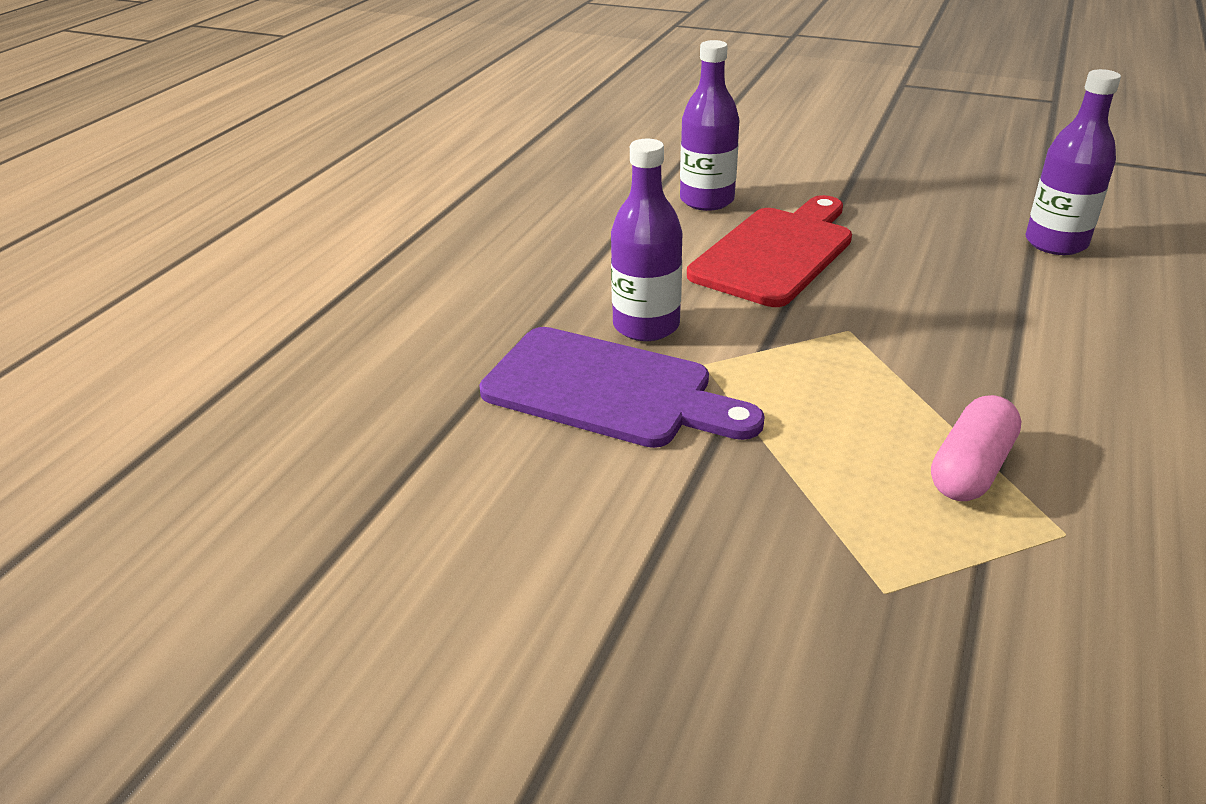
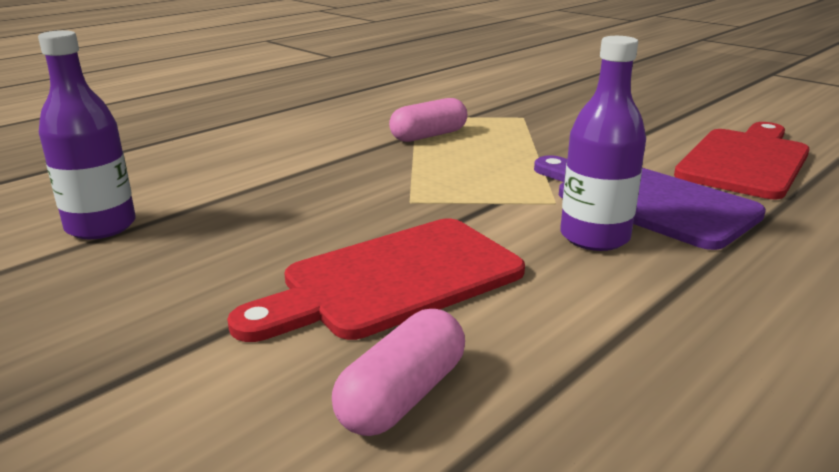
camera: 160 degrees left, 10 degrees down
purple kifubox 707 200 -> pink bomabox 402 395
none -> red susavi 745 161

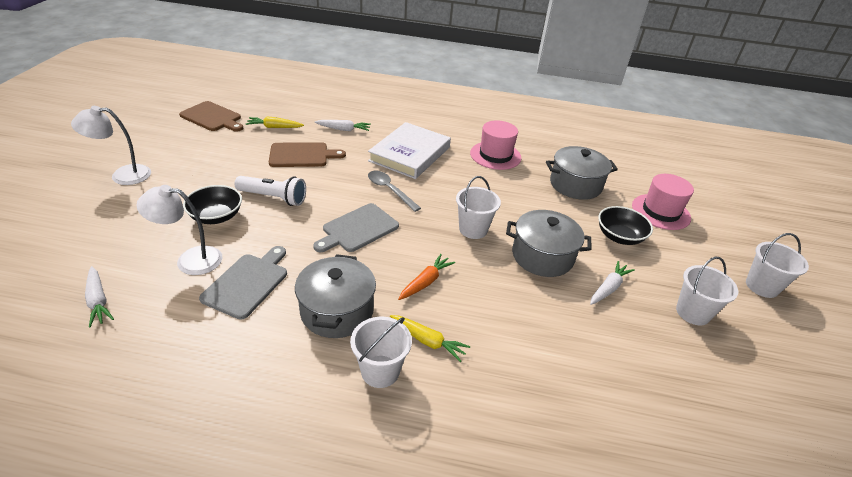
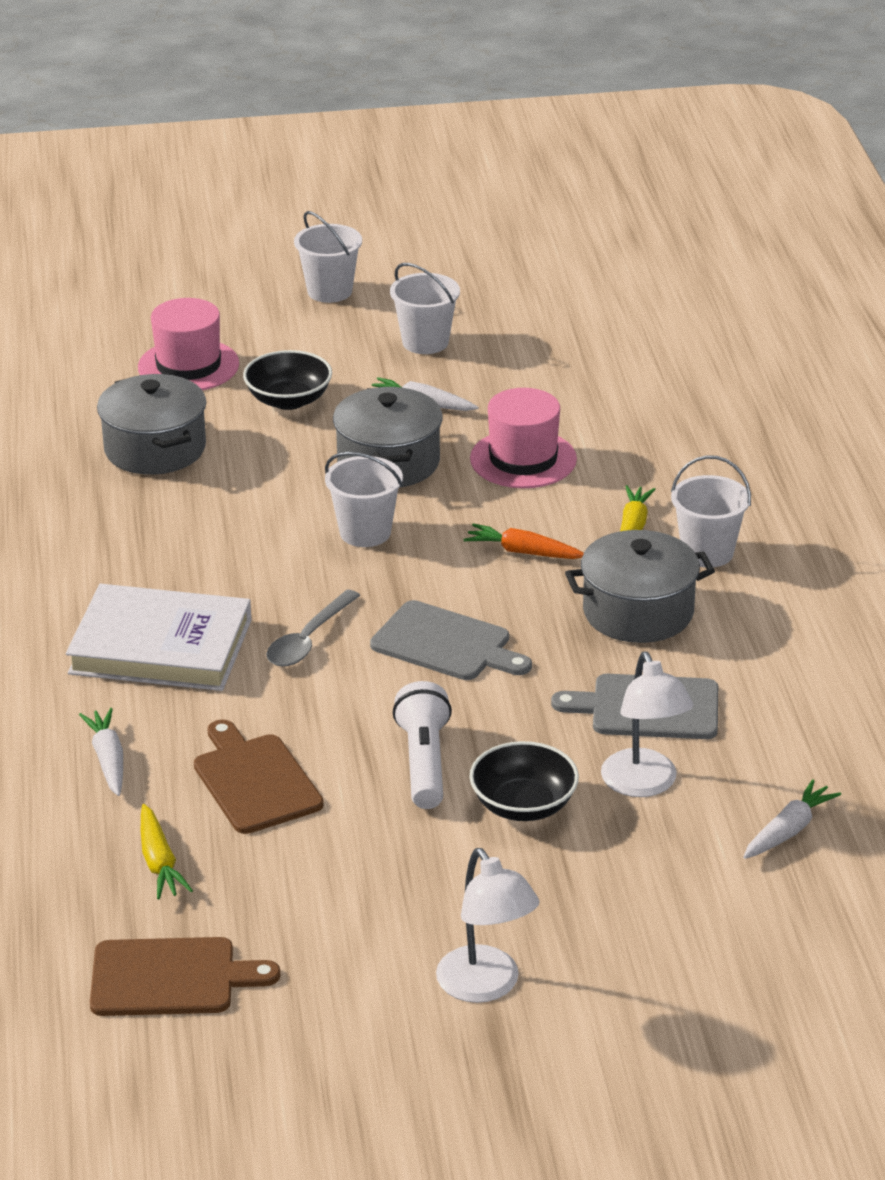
camera: 105 degrees left, 5 degrees down
brown susavi 212 117 -> brown susavi 170 978, 75 degrees clockwise
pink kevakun 495 155 -> pink kevakun 523 459, move

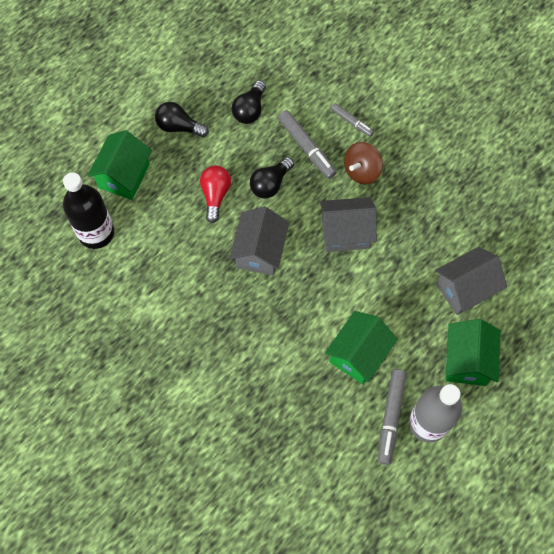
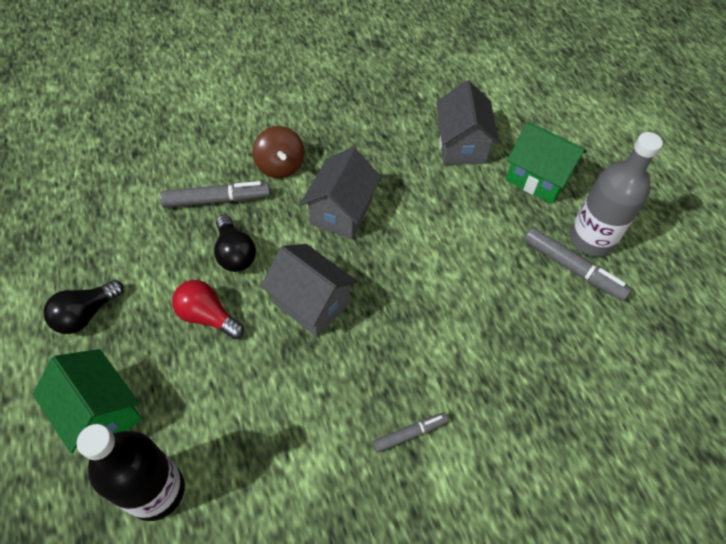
camera: 65 degrees left, 10 degrees down
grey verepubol 351 122 -> grey verepubol 409 434, move
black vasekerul 250 110 -> none
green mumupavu 358 354 -> none

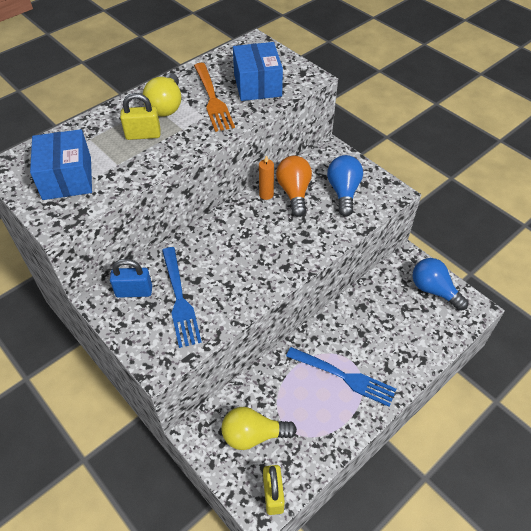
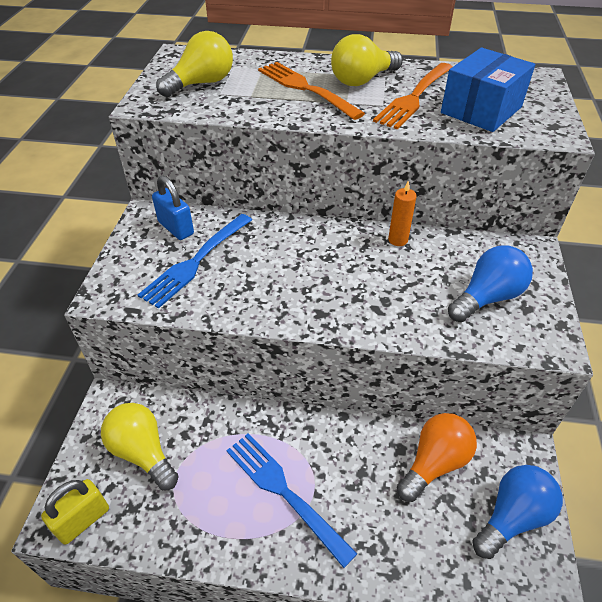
camera: 50 degrees right, 5 degrees down
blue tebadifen 67 178 -> yellow vasekerul 201 83
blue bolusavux 343 376 -> blue bolusavux 285 493, 150 degrees clockwise
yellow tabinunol 143 135 -> orange bolusavux 306 89
orange vasekerul 294 192 -> orange vasekerul 434 463, move
blue vasekerul 434 290 -> blue vasekerul 512 516, 45 degrees clockwise

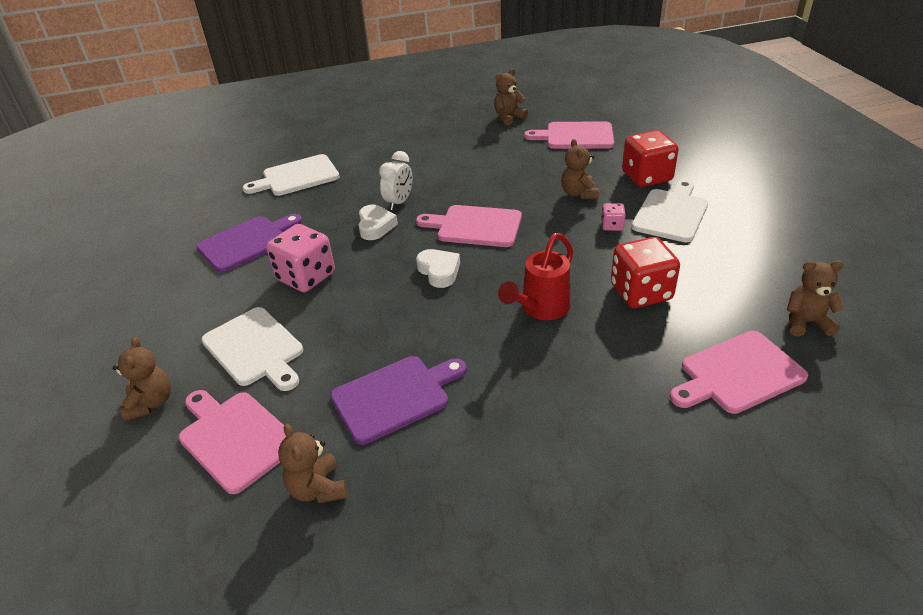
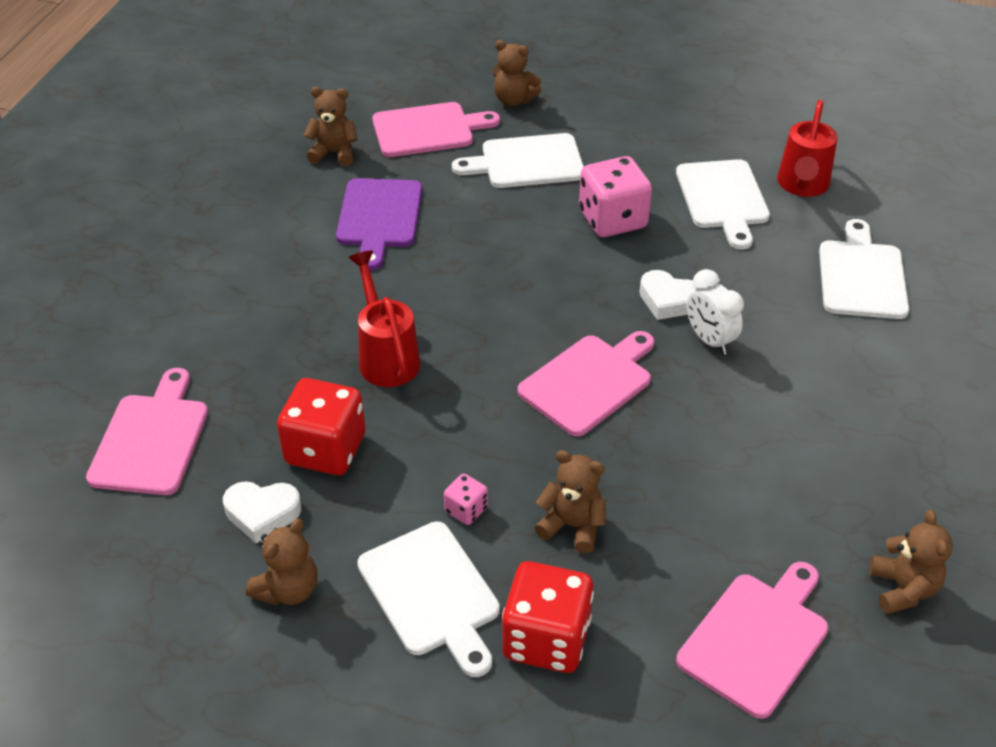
camera: 120 degrees right, 5 degrees up
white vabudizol 439 271 -> white vabudizol 262 513, move
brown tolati 806 322 -> brown tolati 288 589, move
purple susavi 247 242 -> white susavi 723 198
none -> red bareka 802 187

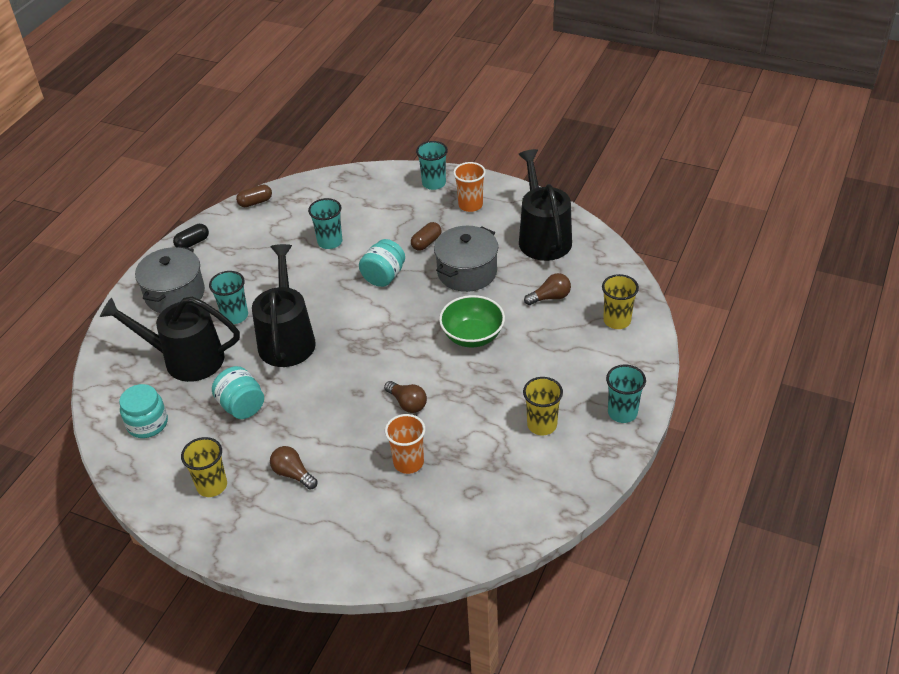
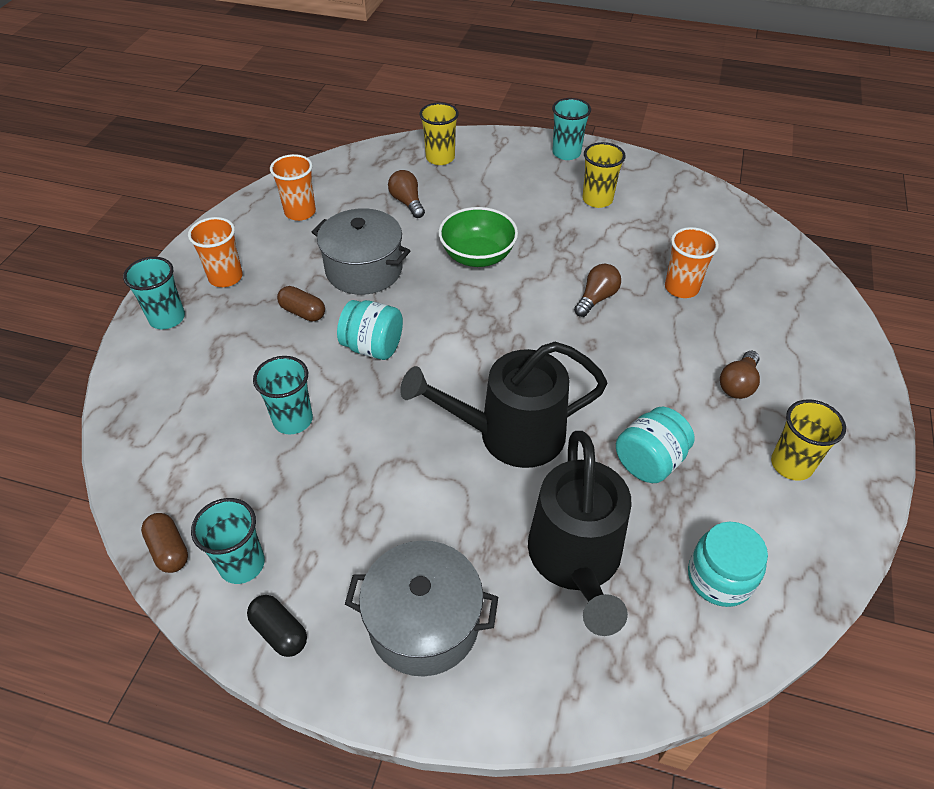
camera: 100 degrees left, 5 degrees up
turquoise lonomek 235 316 -> turquoise lonomek 242 564, move
black bareka 543 237 -> orange lonomek 300 212

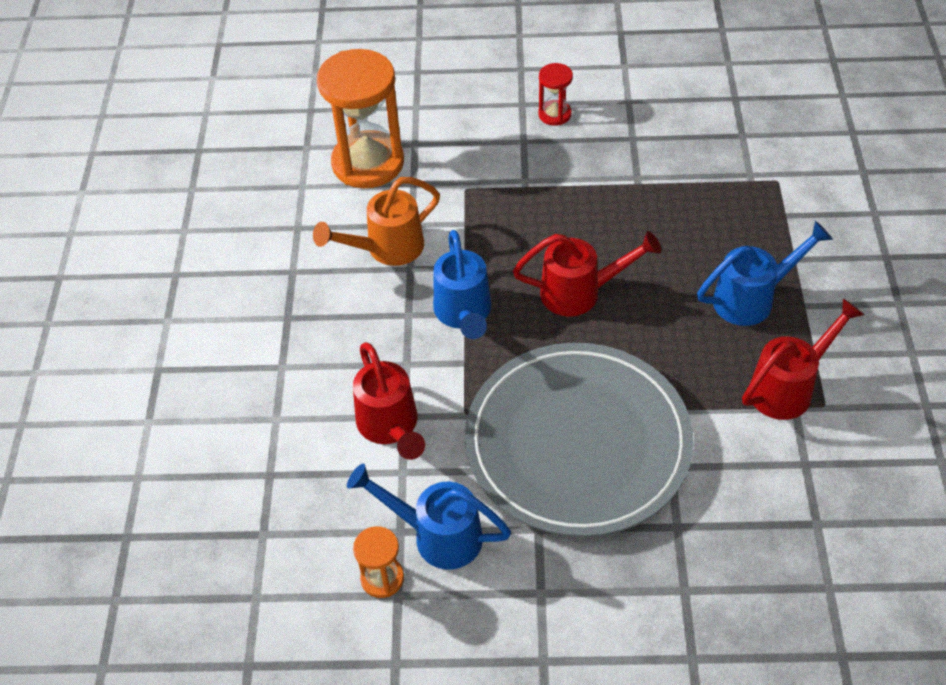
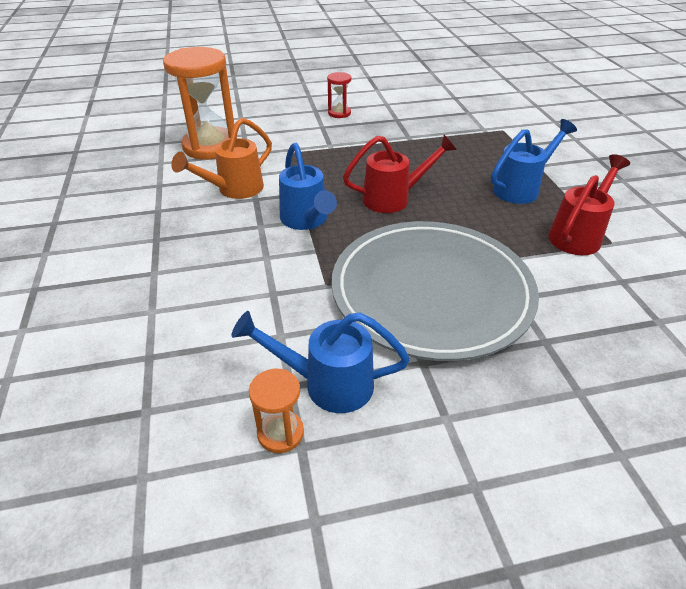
camera: 15 degrees left, 10 degrees down
red bareka 390 428 -> none

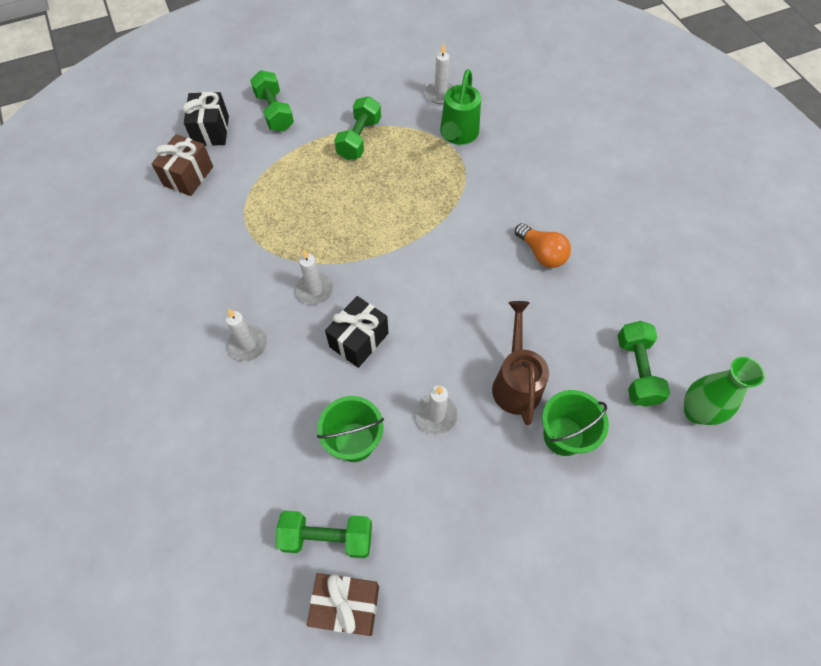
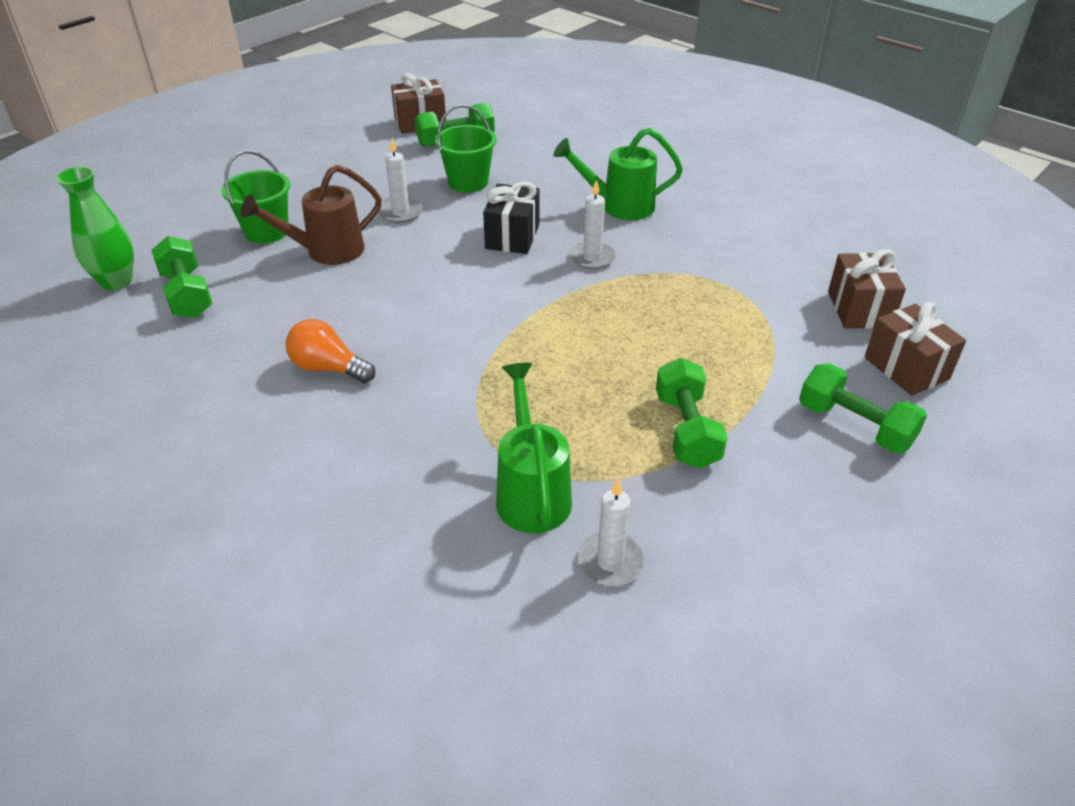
camera: 155 degrees right, 20 degrees down
brown bareka 515 383 -> brown bareka 327 251, 90 degrees clockwise
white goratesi 248 344 -> green bareka 620 206
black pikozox 211 131 -> brown pikozox 906 368

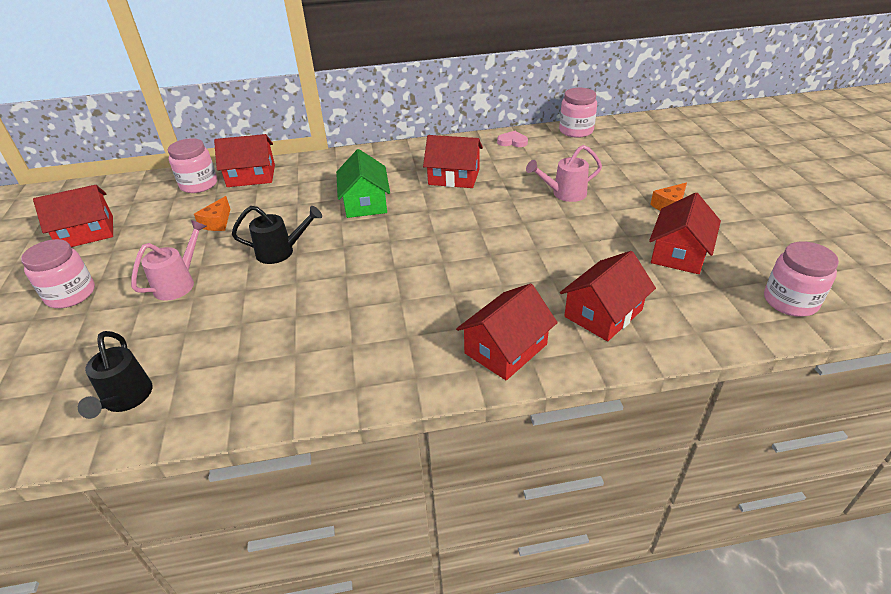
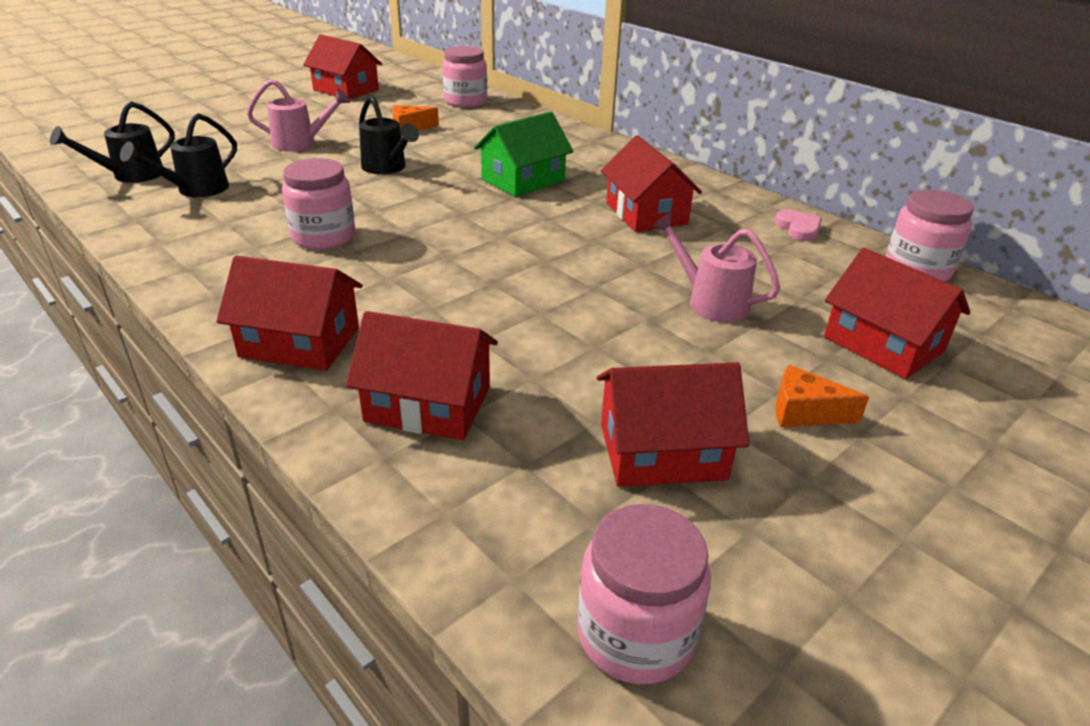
camera: 55 degrees right, 5 degrees down
none -> black bareka 196 190
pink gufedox 71 294 -> pink gufedox 323 236, move
red mumupavu 251 176 -> red mumupavu 883 344, move

